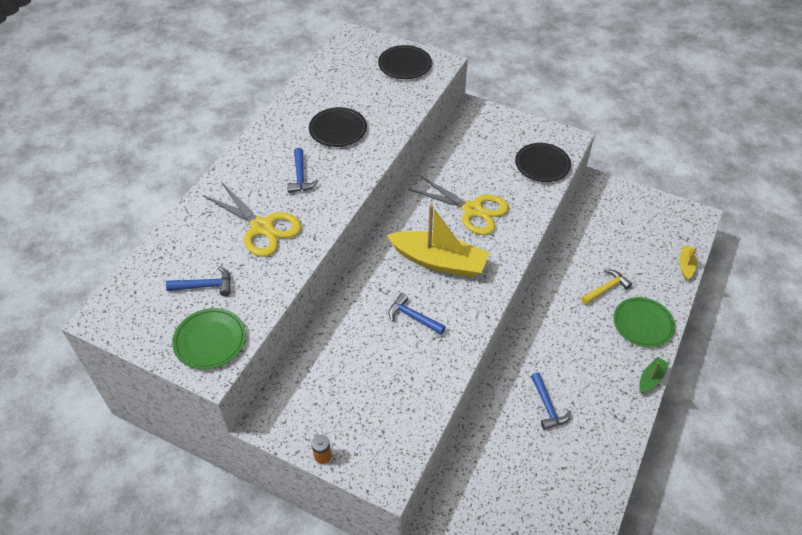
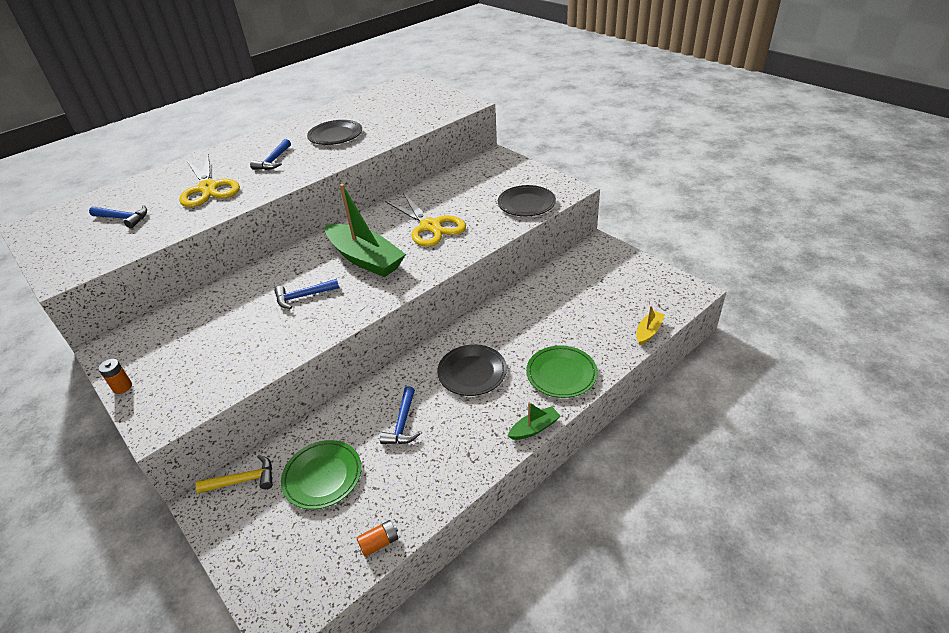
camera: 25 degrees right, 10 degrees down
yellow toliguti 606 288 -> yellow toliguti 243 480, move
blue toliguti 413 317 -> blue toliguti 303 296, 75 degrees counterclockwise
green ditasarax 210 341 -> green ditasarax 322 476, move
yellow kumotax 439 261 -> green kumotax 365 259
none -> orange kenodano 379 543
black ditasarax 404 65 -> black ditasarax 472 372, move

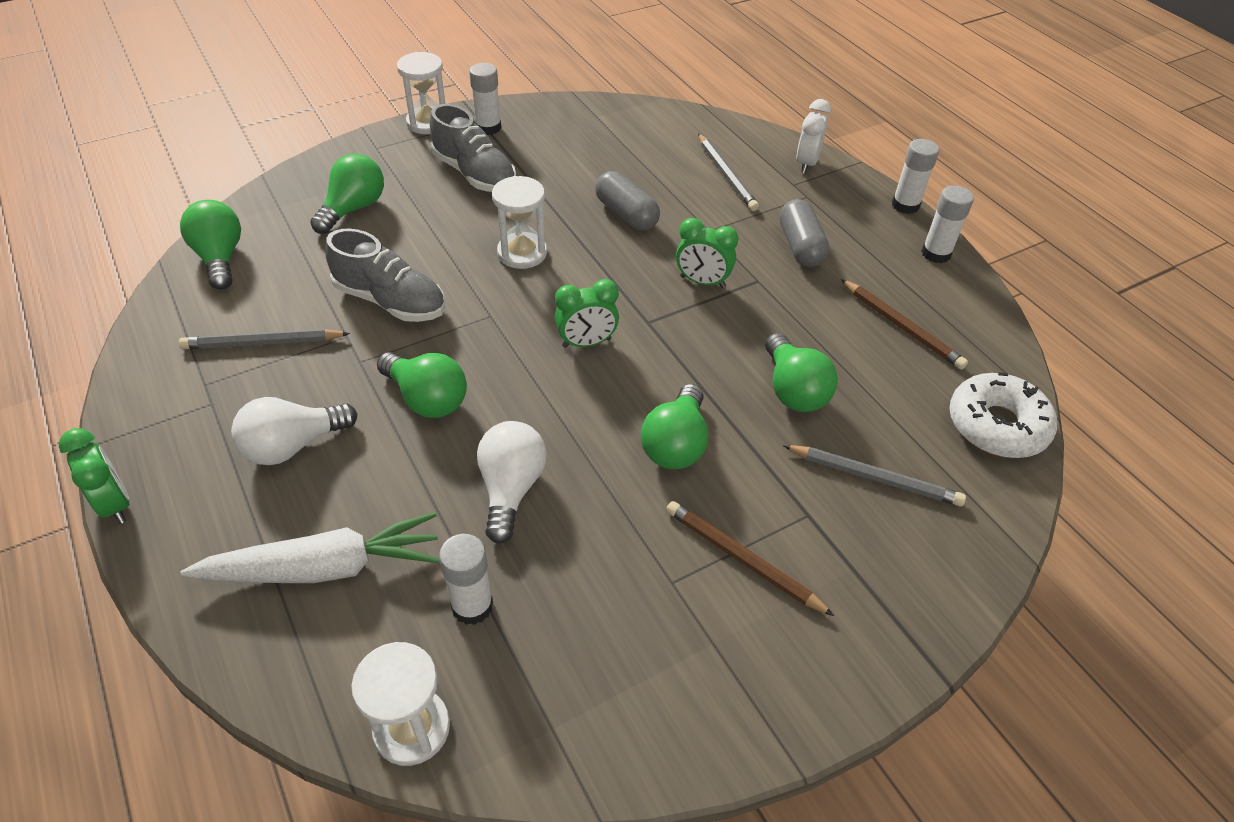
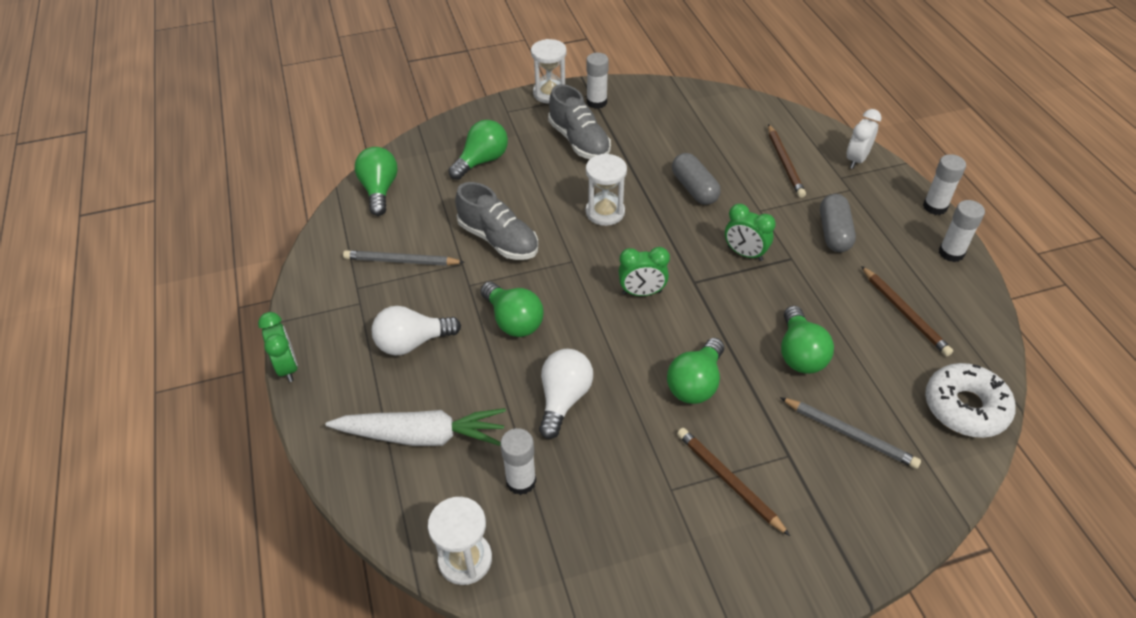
camera: 15 degrees right, 0 degrees up
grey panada 726 175 -> brown panada 784 163

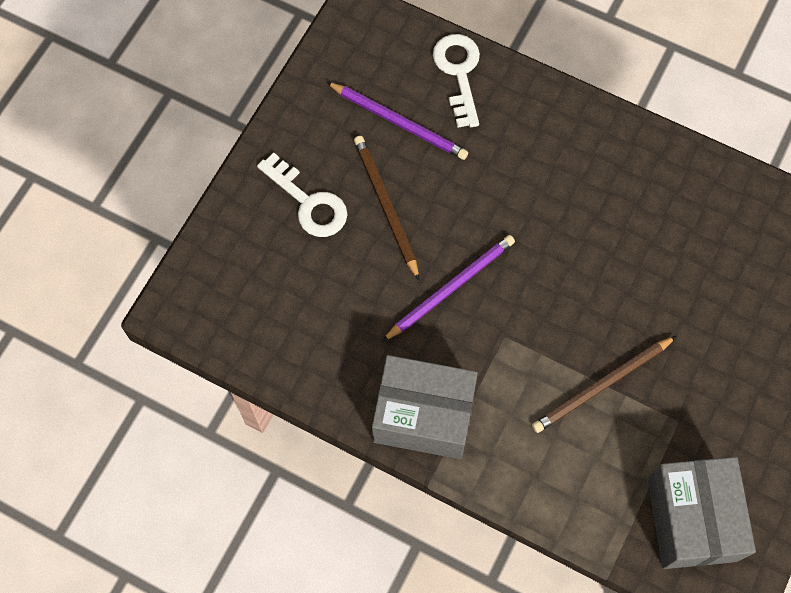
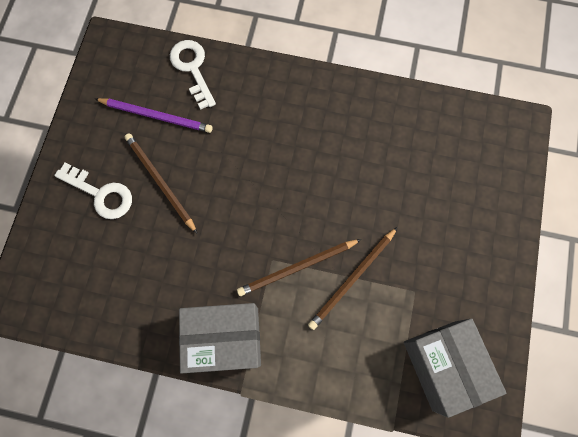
camera: 15 degrees left, 5 degrees up
none -> brown panada 297 268
purple panada 451 288 -> none

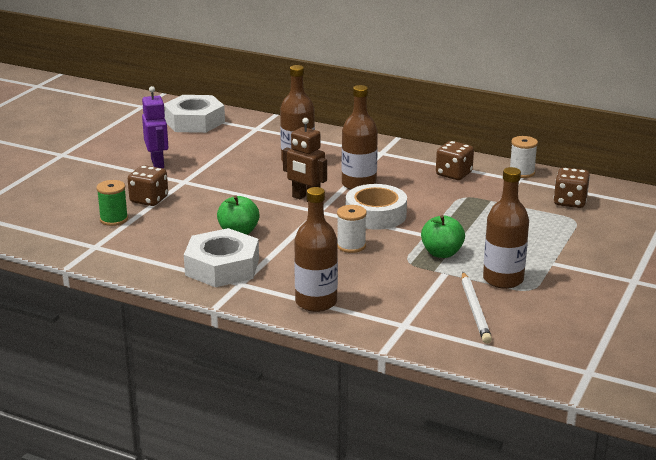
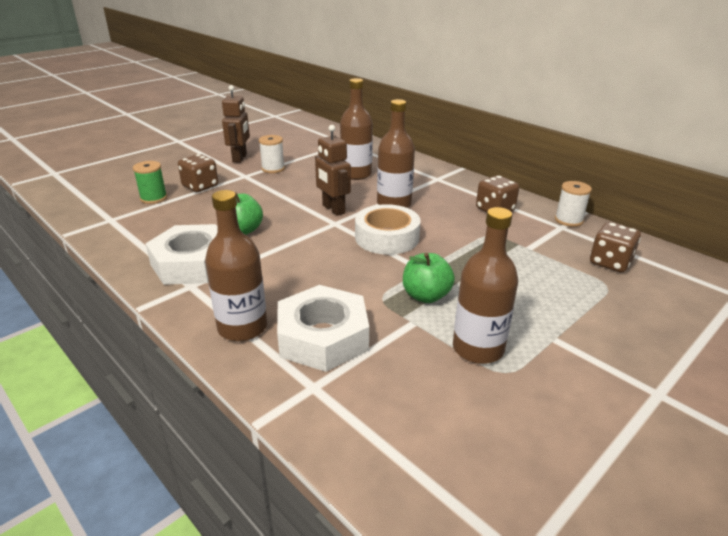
camera: 20 degrees right, 5 degrees up
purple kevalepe 158 163 -> brown kevalepe 240 158
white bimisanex 351 246 -> white bimisanex 273 168, move
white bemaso 194 121 -> white bemaso 323 337, move
white panada 474 310 -> none

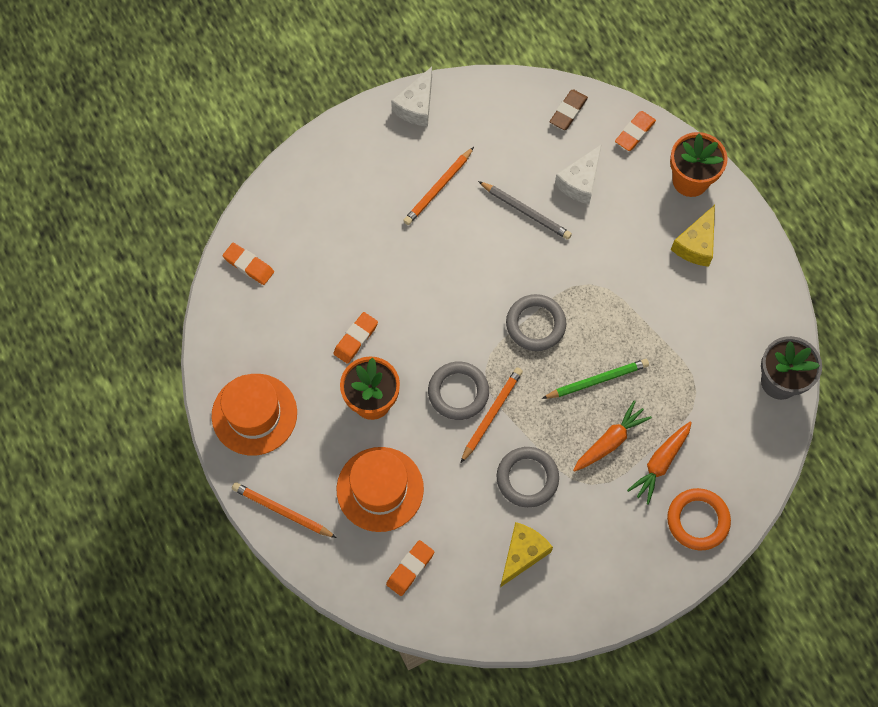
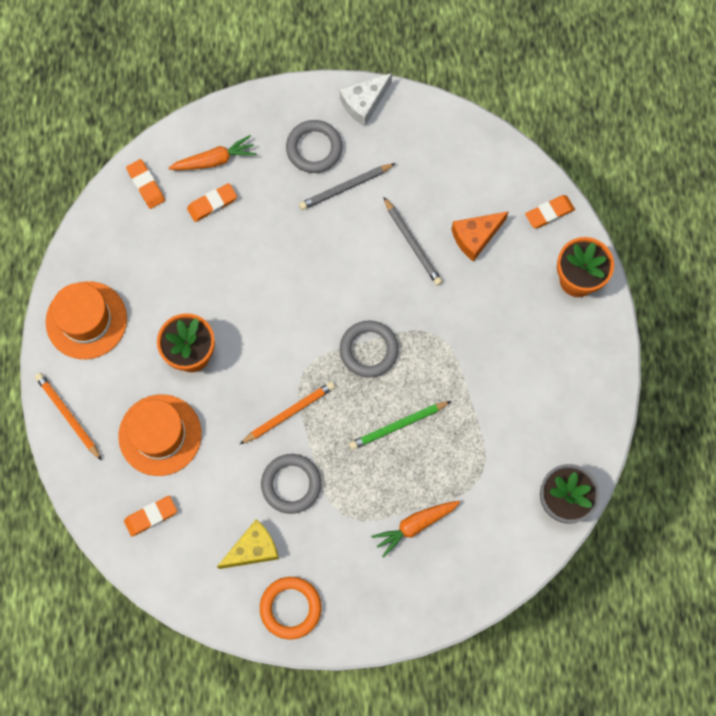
camera: 25 degrees right, 5 degrees up
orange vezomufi 610 441 -> orange vezomufi 214 160, move
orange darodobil 355 339 -> orange darodobil 212 204, move
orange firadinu 698 520 -> orange firadinu 290 608, move
grey firadinu 458 392 -> grey firadinu 314 148, move
orange panada 438 188 -> grey panada 345 187
green panada 597 380 -> green panada 397 425, 150 degrees clockwise
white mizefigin 580 182 -> orange mizefigin 475 237
brown darodobil 568 111 -> none
yellow mizefigin 696 244 -> none

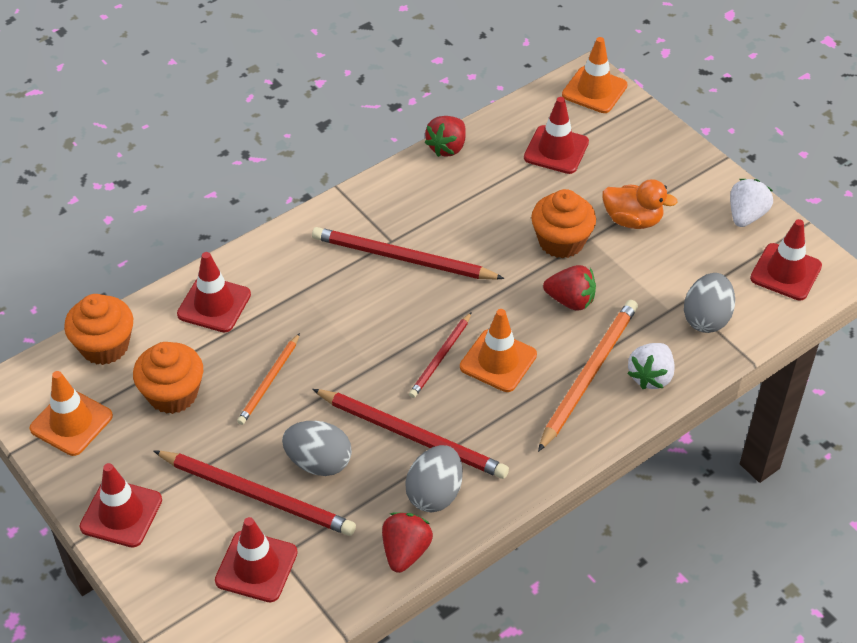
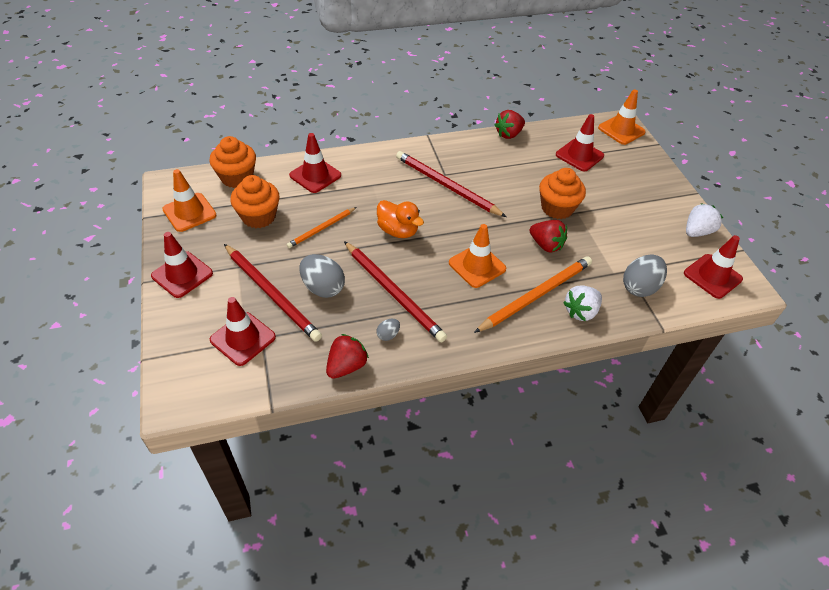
camera: 20 degrees right, 0 degrees up
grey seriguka 434 493 -> grey seriguka 388 335, x0.49
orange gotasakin 632 220 -> orange gotasakin 398 231, move
red panada 440 357 -> none

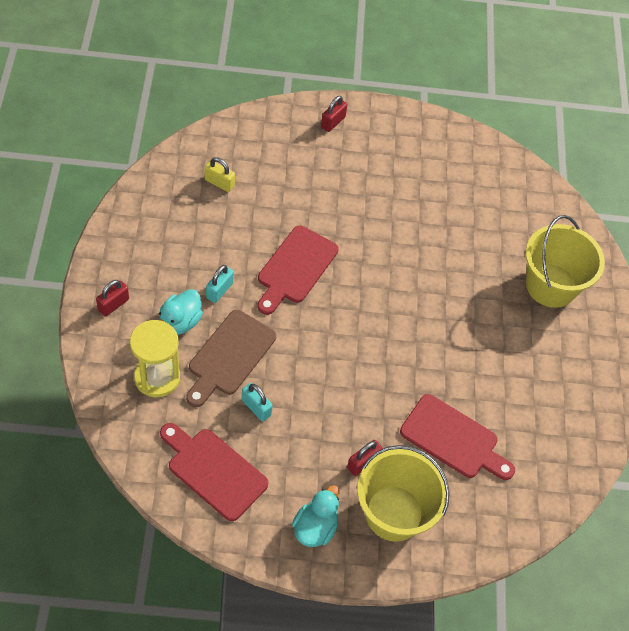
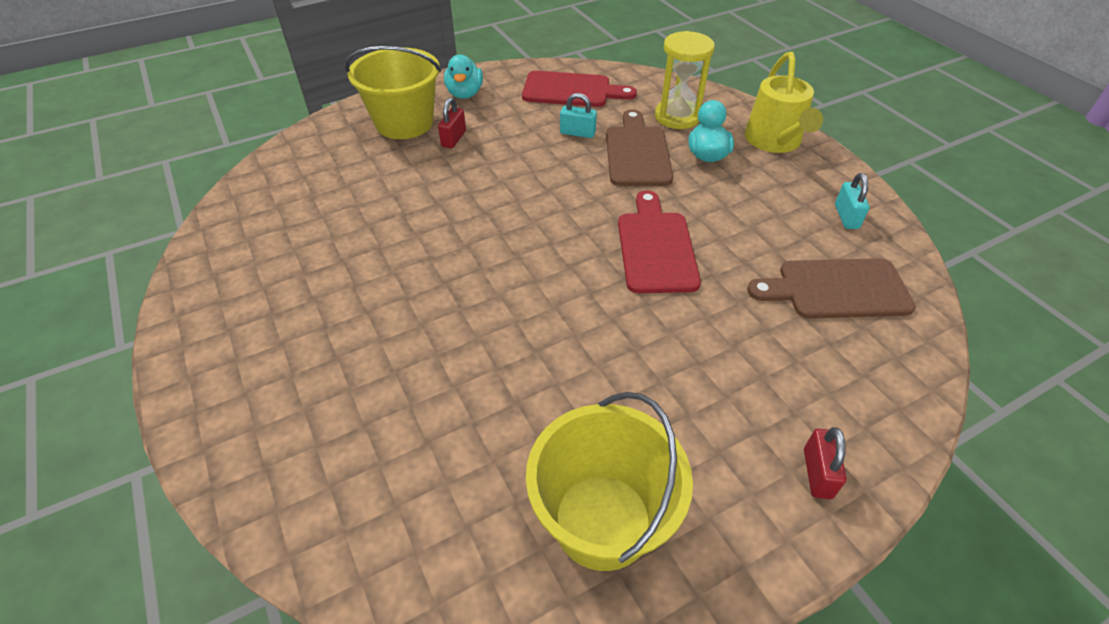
camera: 155 degrees right, 10 degrees down
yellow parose 551 285 -> yellow parose 602 521, move
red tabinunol 113 304 -> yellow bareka 774 141
yellow tabinunol 219 183 -> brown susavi 837 289
turquoise tabinunol 219 290 -> turquoise tabinunol 846 217, move
red susavi 453 439 -> none

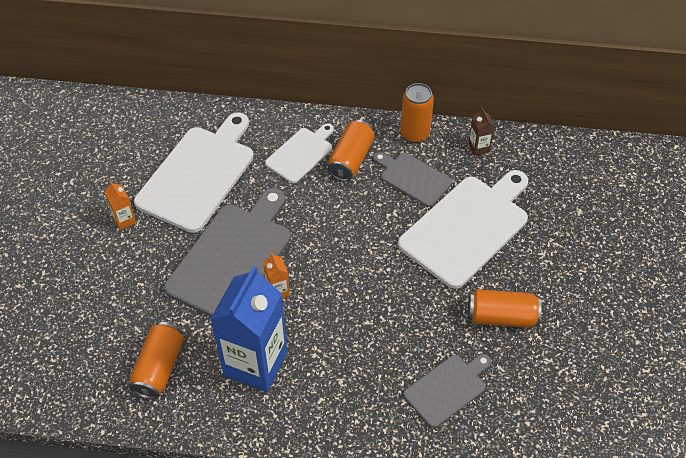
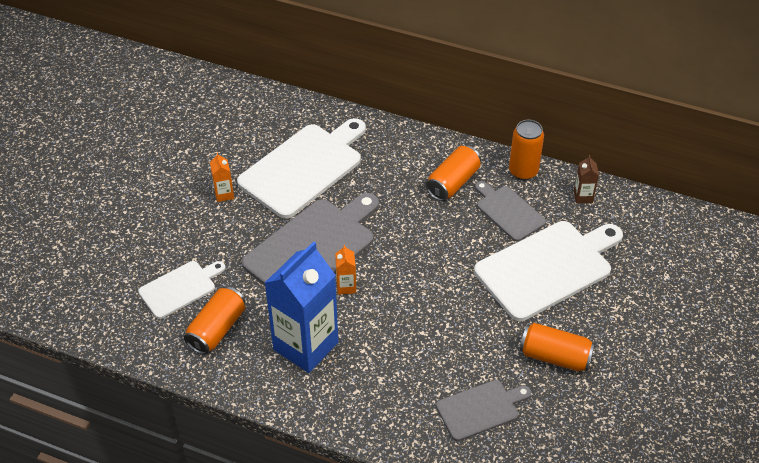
camera: 15 degrees right, 5 degrees down
white susavi 301 153 -> white susavi 180 288, move

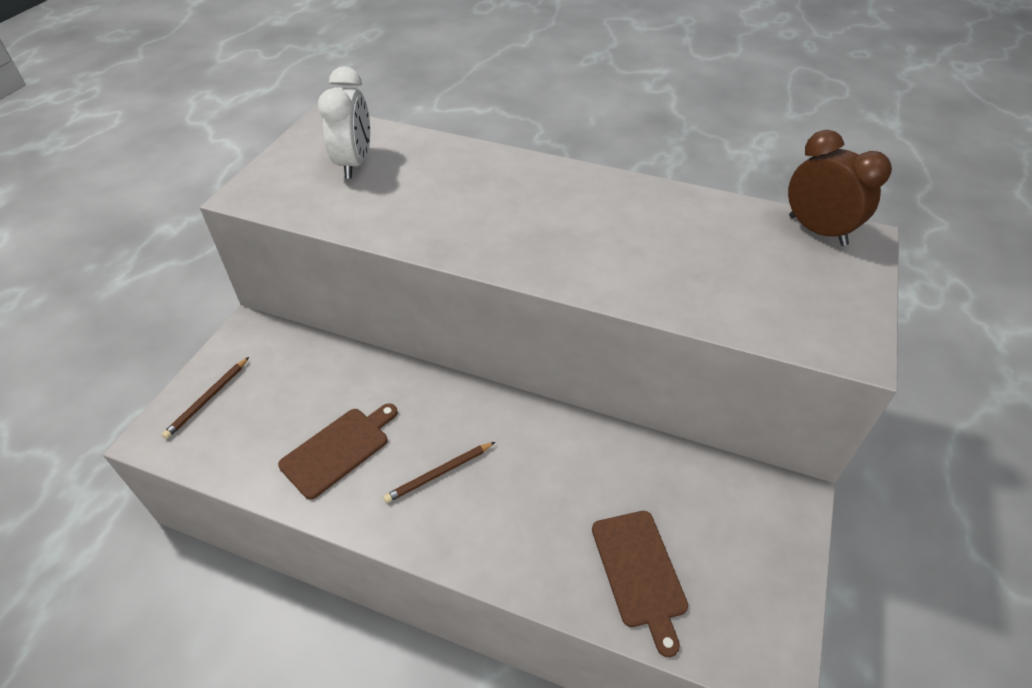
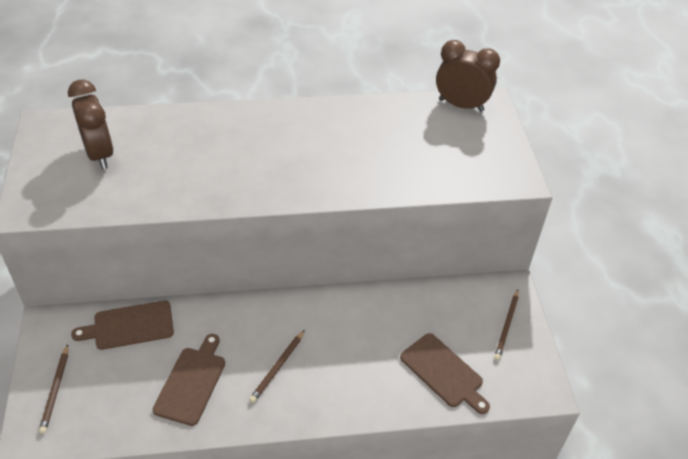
camera: 30 degrees left, 0 degrees up
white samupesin 354 164 -> brown samupesin 100 154
none -> brown susavi 129 326
none -> brown panada 506 326

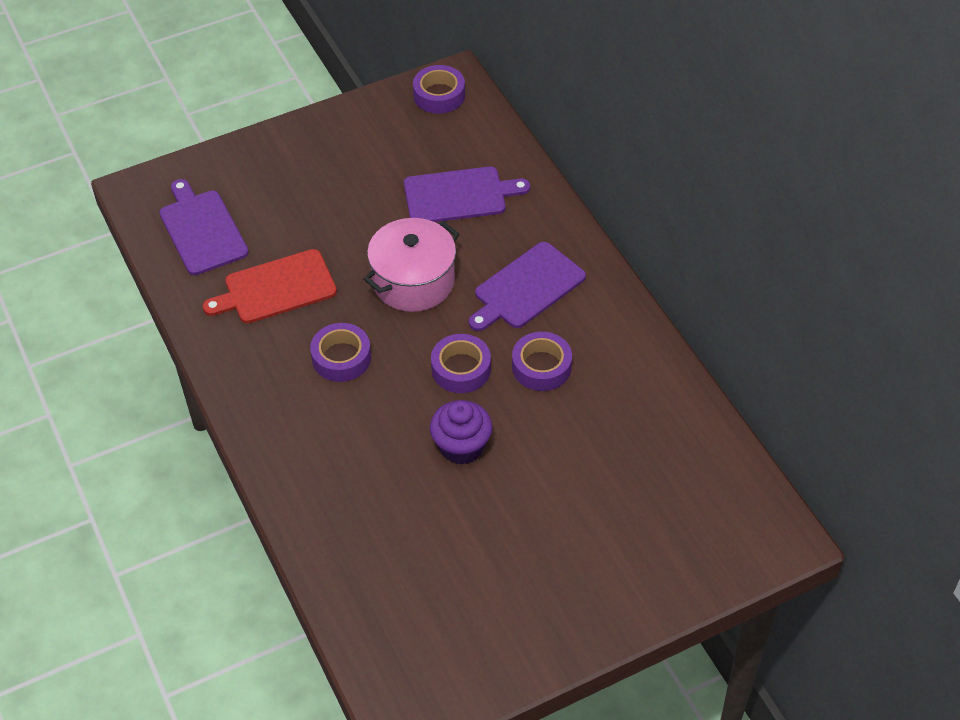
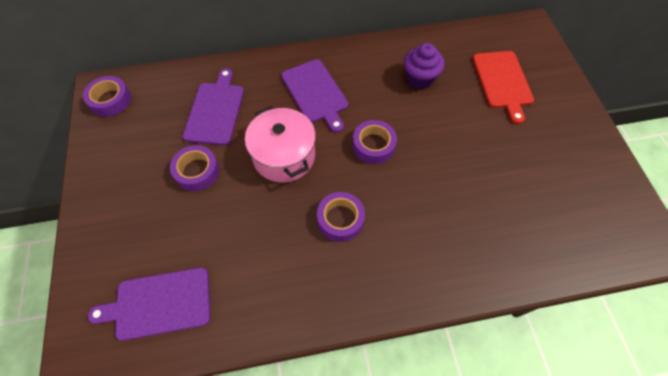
camera: 75 degrees left, 10 degrees up
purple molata 541 367 -> purple molata 197 171, move
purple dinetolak 461 447 -> purple dinetolak 419 78, move
red susavi 276 288 -> red susavi 502 82, move

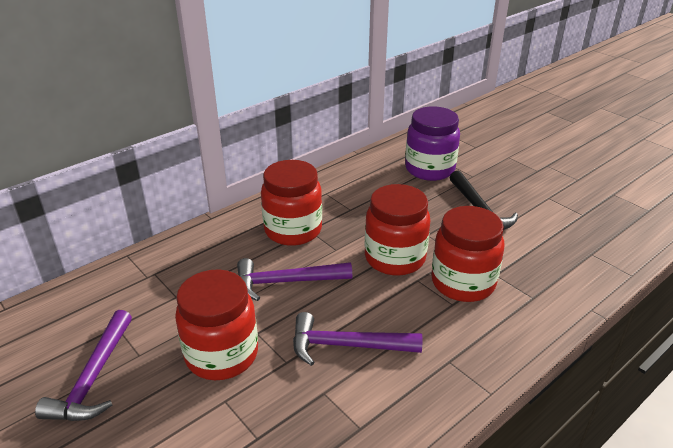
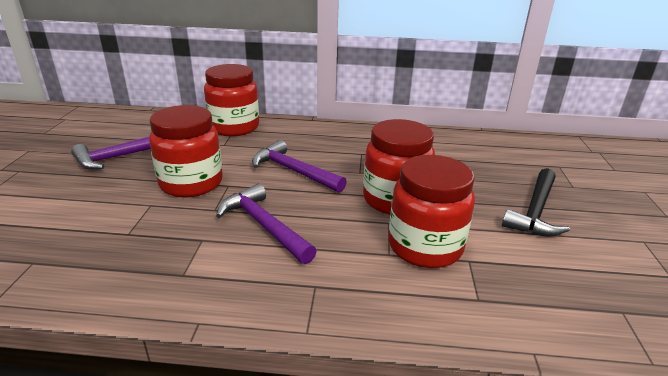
camera: 45 degrees right, 5 degrees down
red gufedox 293 230 -> red gufedox 234 127, move
purple gufedox 429 169 -> none

